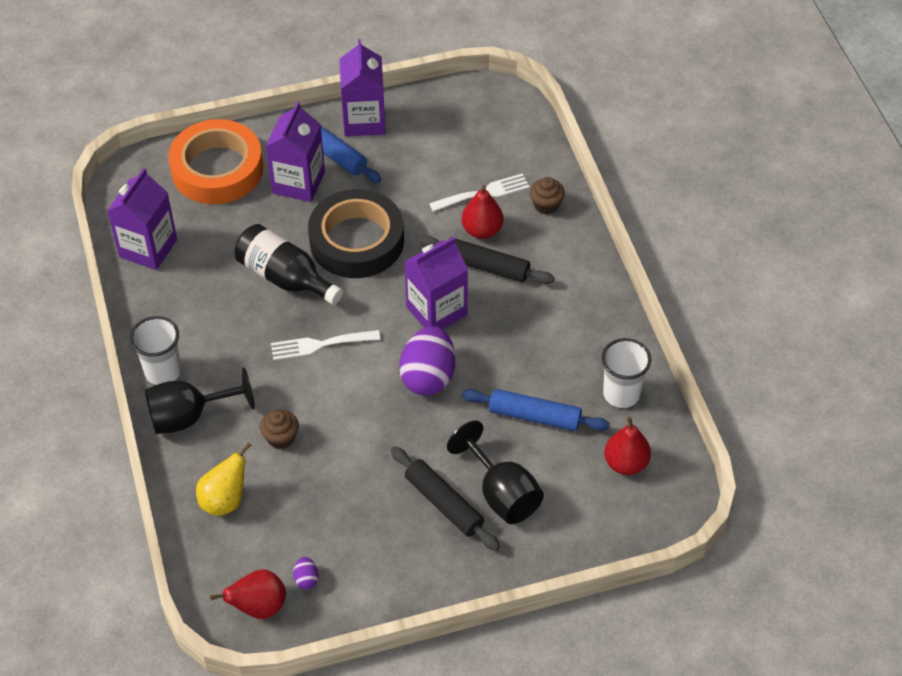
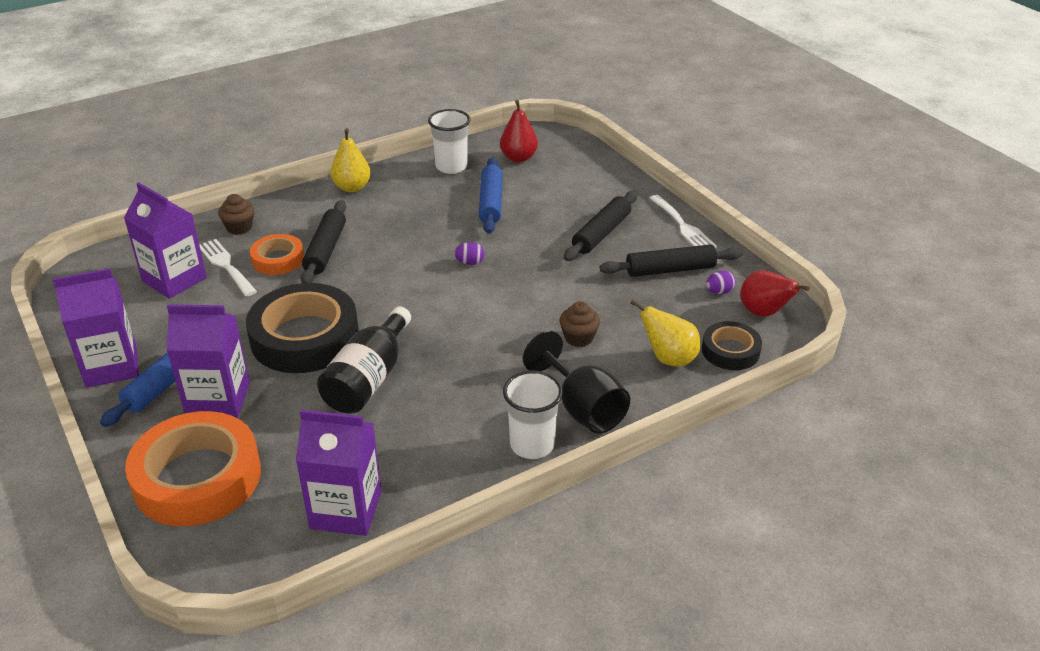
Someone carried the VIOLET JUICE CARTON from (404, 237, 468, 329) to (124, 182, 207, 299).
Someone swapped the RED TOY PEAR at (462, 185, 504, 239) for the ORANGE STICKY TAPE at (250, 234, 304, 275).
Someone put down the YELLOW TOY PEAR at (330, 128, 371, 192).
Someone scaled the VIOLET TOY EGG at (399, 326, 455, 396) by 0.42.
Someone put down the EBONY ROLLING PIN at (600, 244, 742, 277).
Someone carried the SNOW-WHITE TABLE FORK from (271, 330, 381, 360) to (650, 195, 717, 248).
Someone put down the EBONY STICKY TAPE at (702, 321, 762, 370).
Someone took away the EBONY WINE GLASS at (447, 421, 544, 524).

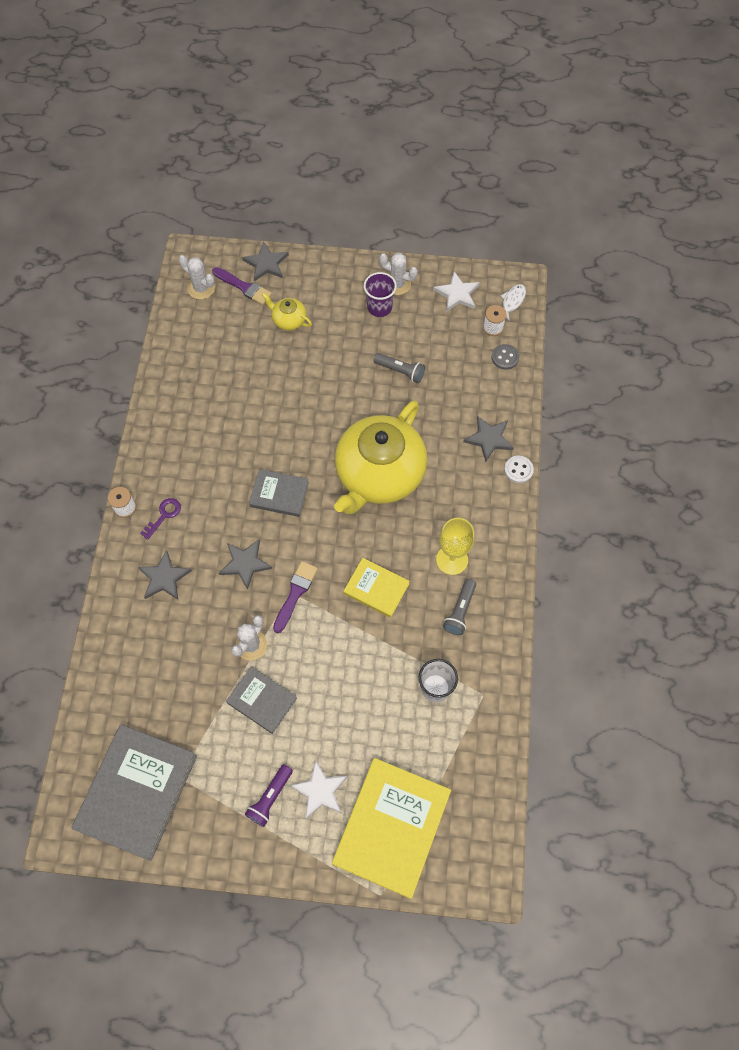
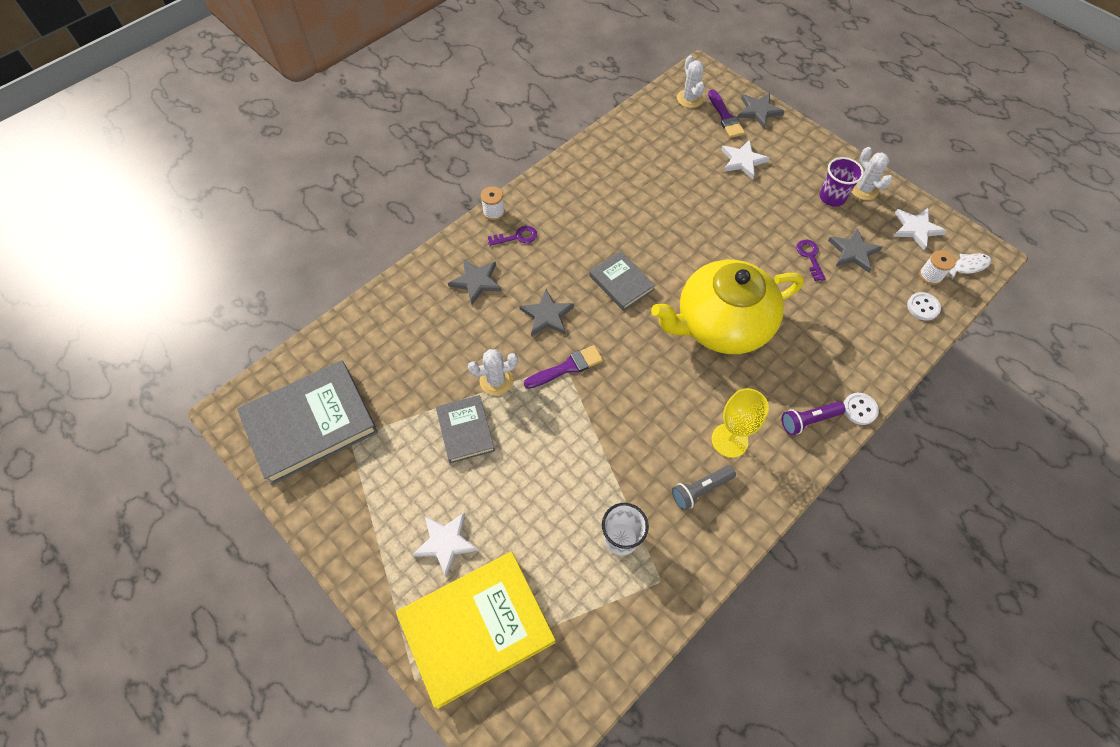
Someone swapped the YELLOW TEA POT at (262, 293, 312, 330) for the SNOW-WHITE STAR at (721, 140, 769, 179).
Someone carried the VIOLET TORCH from (245, 764, 293, 827) to (782, 401, 846, 435).
Someone swapped the GREY TORCH at (374, 353, 425, 383) for the VIOLET LATCHKEY at (796, 240, 826, 281).
Someone carried the GREY STAR from (463, 416, 514, 462) to (828, 228, 883, 273).
Someone repainted the GREY BUTTON at (492, 344, 519, 370), which became the SNOW-WHITE BUTTON at (907, 292, 941, 321).
Someone took away the YELLOW HARDBACK at (343, 558, 410, 618).

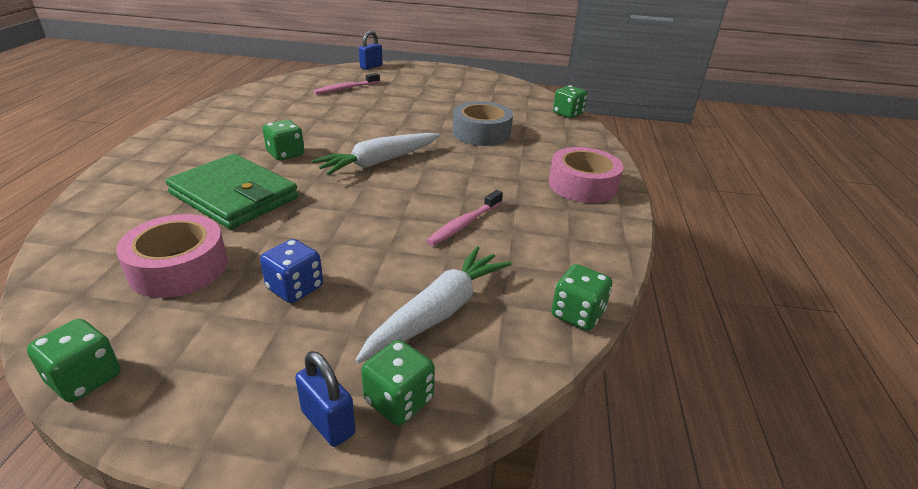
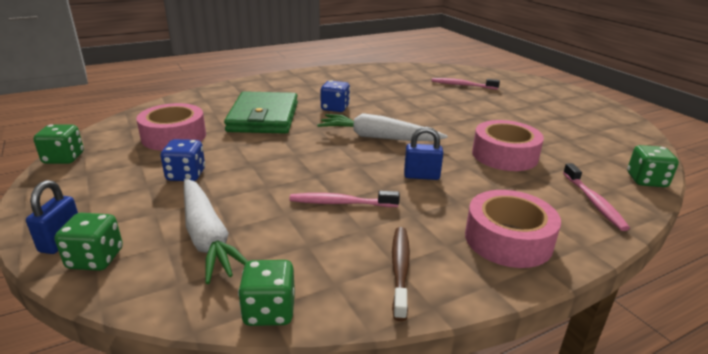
Someone rotated the SNOW-WHITE TOY CARROT at (355, 246, 512, 364) by 60 degrees clockwise.
Someone repainted the EMERALD DIE at (263, 120, 304, 161), which became the BLUE DIE at (320, 80, 350, 112).
Someone put down the BROWN TOOTHBRUSH at (392, 227, 410, 321).
Someone carried the BLUE SMALL LOCK from (359, 31, 382, 70) to (404, 127, 443, 180).
Someone repainted the GREY STICKY TAPE at (453, 101, 513, 146), which became the ROSE-PINK STICKY TAPE at (472, 120, 544, 171).
Someone put down the ROSE-PINK TOOTHBRUSH at (563, 163, 630, 231).

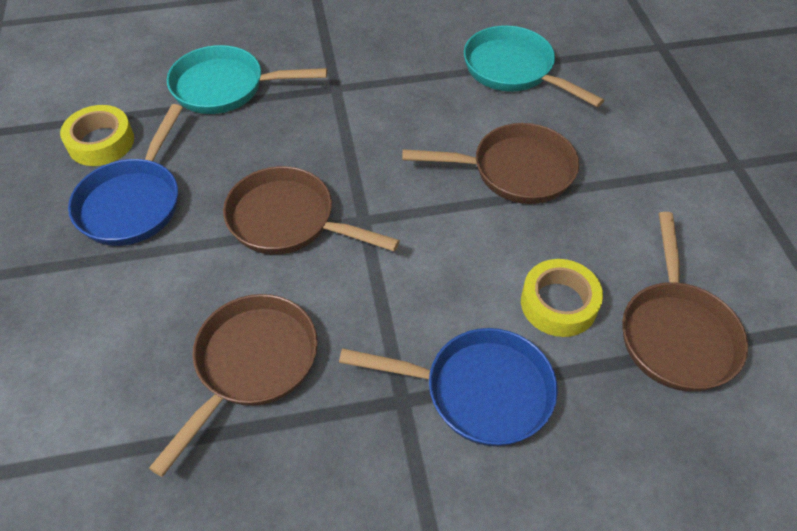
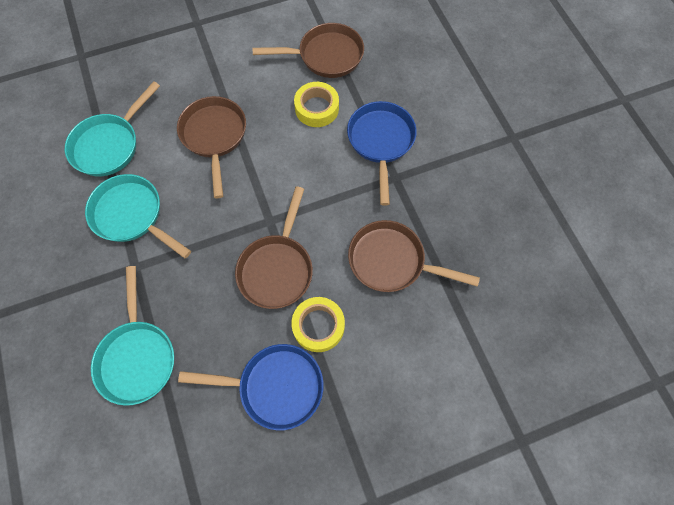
Someone put down the TURQUOISE SKILLET at (85, 174, 191, 259).
Someone carried the YELLOW STICKY TAPE from (60, 105, 134, 166) to (291, 297, 345, 352).

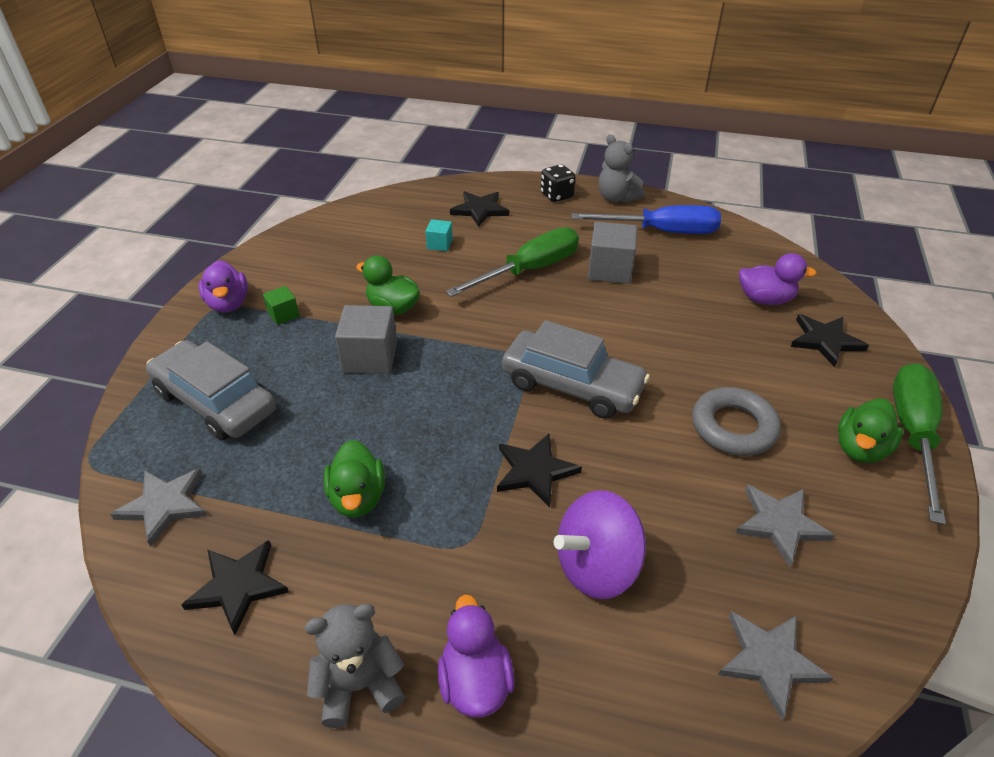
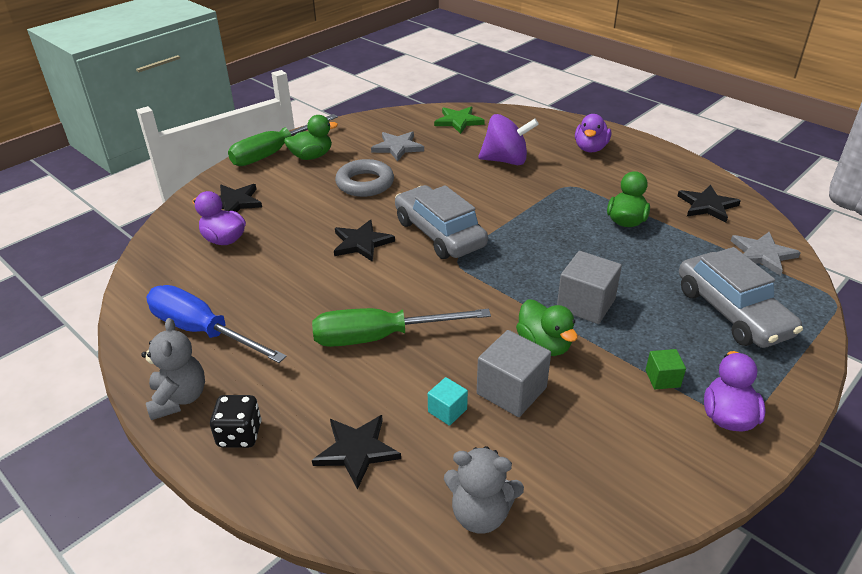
Someone carried the EBONY STAR from (497, 434, 582, 508) to (334, 220, 395, 262).
Someone repainted the GREY STAR at (718, 611, 833, 720), which became the EMERALD STAR at (434, 107, 485, 134).
Someone carried the GREY STUFFED BEAR from (305, 604, 405, 728) to (444, 446, 524, 534).
Someone carried the GREY SOLID CUBE from (588, 222, 637, 284) to (477, 330, 551, 417).

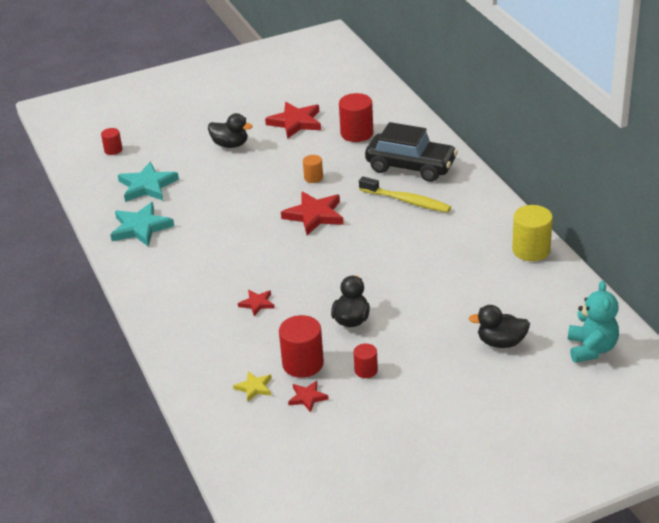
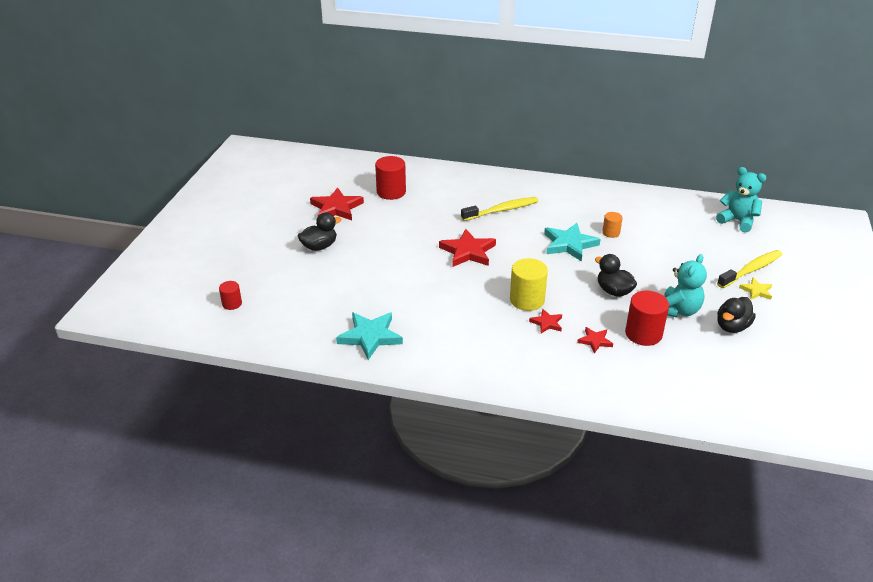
Someone carried the YELLOW CYLINDER SHAPE from (512, 205, 553, 261) to (510, 258, 548, 311).
Someone carried the TURQUOISE STAR from (118, 162, 179, 202) to (544, 223, 601, 262).
Someone carried the RED STAR from (288, 381, 329, 412) to (577, 327, 613, 354).
Someone carried the ORANGE CYLINDER SHAPE from (303, 155, 323, 183) to (602, 212, 622, 238).
Someone swapped the RED CYLINDER SHAPE at (354, 344, 378, 378) for the TURQUOISE STUFFED BEAR at (664, 254, 707, 317).
Someone put down the YELLOW TOOTHBRUSH at (717, 250, 783, 288).
Someone carried the EBONY TOY DUCK from (469, 305, 530, 348) to (717, 297, 756, 333).
Someone carried the YELLOW STAR from (233, 371, 272, 402) to (739, 277, 772, 300).
Someone took away the EBONY AUTOMOBILE at (365, 122, 458, 182).

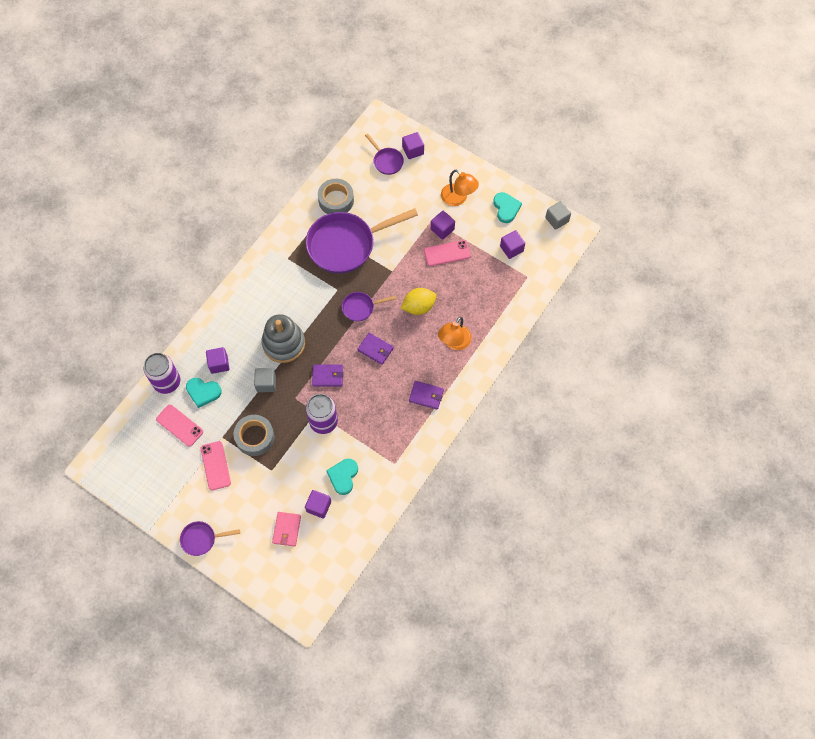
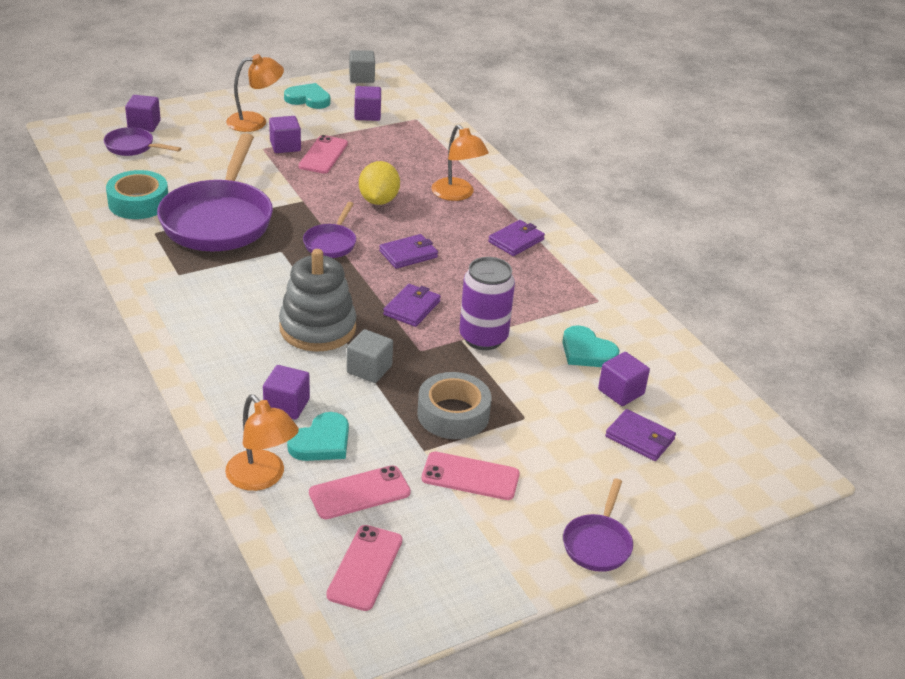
Someone rotated the VIOLET SKILLET at (365, 134, 404, 175) by 150 degrees counterclockwise.
Someone repainted the GREY STICKY TAPE at (318, 179, 354, 214), which became the TURQUOISE STICKY TAPE at (106, 170, 168, 219).
Someone swapped the VIOLET TIN at (144, 353, 180, 394) for the ORANGE READING LAMP at (225, 394, 299, 491).
Someone put down the ROSE-PINK PHONE at (326, 525, 402, 611).
Someone repainted the ROSE-PINK WALLET at (272, 512, 301, 547), which became the VIOLET WALLET at (605, 409, 676, 461).

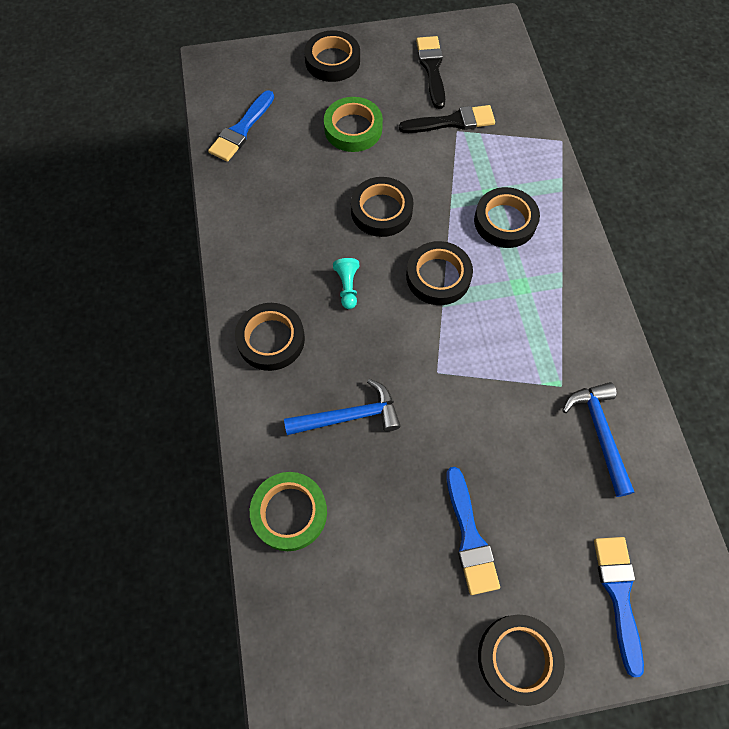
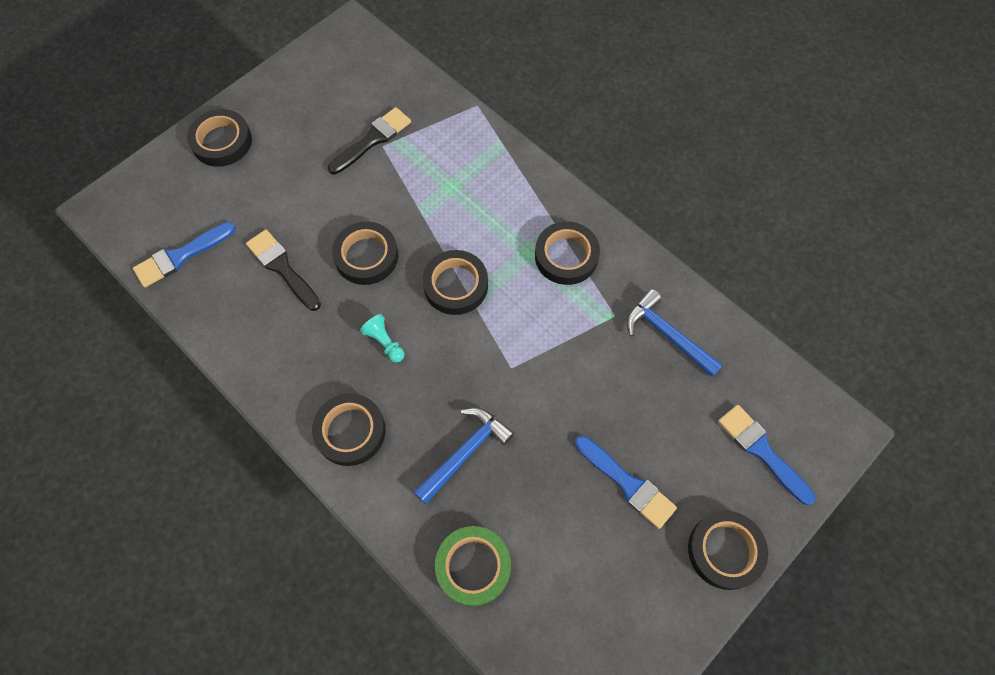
Someone rotated the BLUE PAINTBRUSH at (208, 90, 274, 162) by 60 degrees clockwise.
Someone carried the EBONY PAINTBRUSH from (416, 36, 445, 109) to (246, 230, 321, 311).
Someone carried the EBONY STICKY TAPE from (474, 187, 540, 248) to (535, 222, 600, 285).
Someone took away the EMERALD STICKY TAPE at (324, 97, 383, 152).

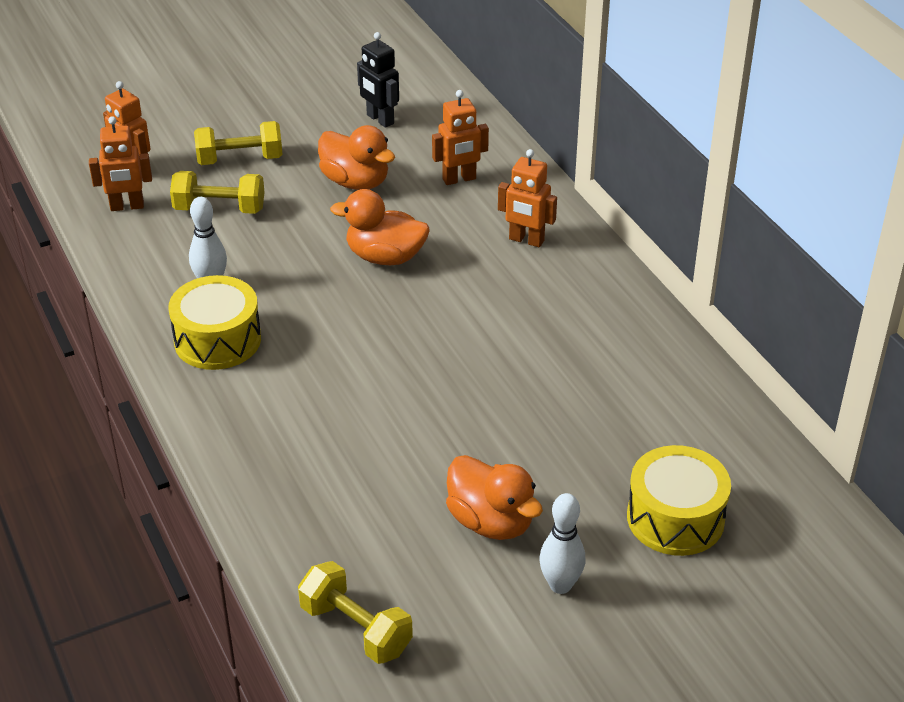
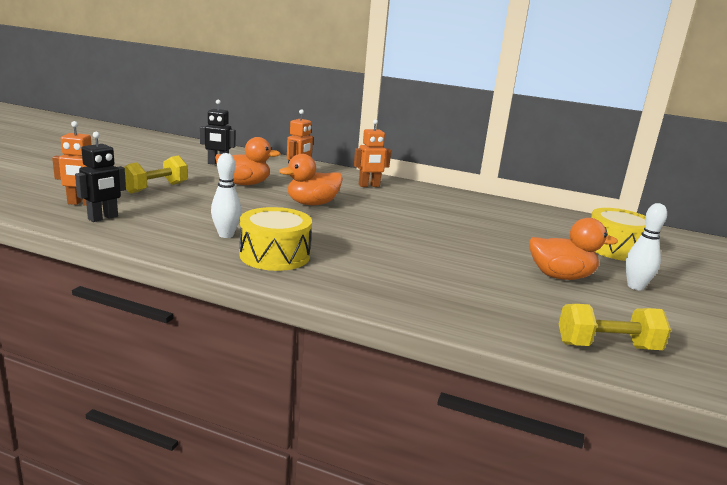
Someone repainted the ORANGE TOY ROBOT at (89, 116, 152, 211), which became the EBONY TOY ROBOT at (75, 132, 126, 222).
Someone took away the YELLOW FREE WEIGHT at (170, 171, 265, 214).

